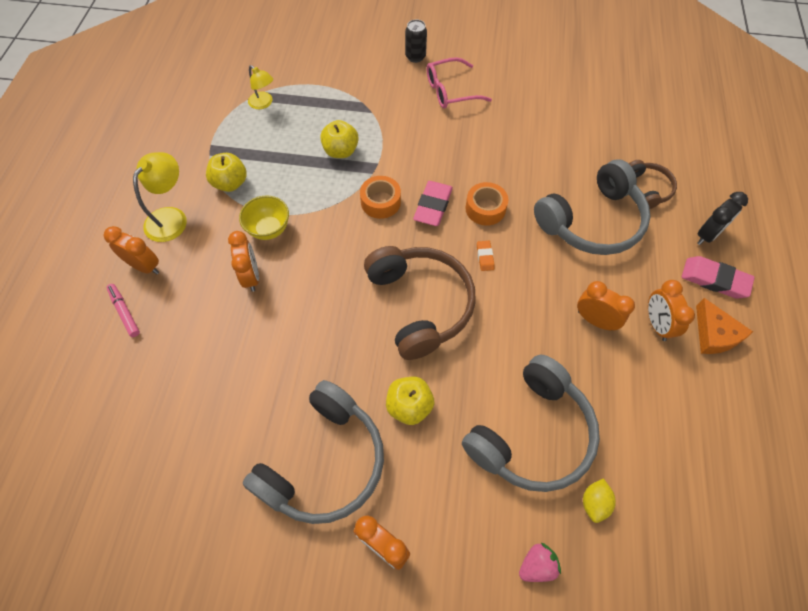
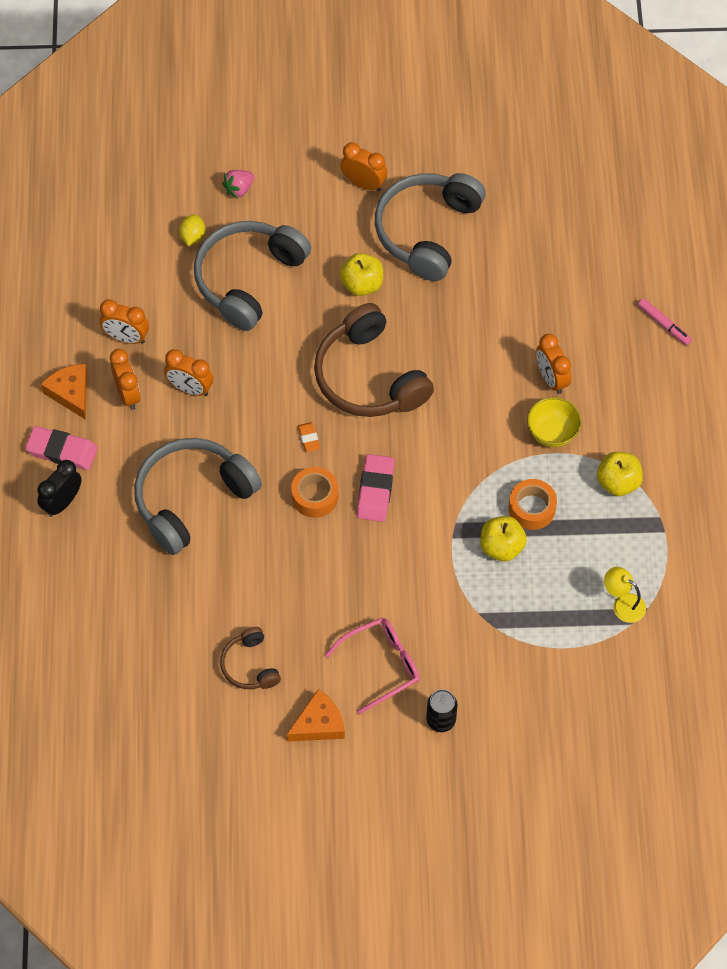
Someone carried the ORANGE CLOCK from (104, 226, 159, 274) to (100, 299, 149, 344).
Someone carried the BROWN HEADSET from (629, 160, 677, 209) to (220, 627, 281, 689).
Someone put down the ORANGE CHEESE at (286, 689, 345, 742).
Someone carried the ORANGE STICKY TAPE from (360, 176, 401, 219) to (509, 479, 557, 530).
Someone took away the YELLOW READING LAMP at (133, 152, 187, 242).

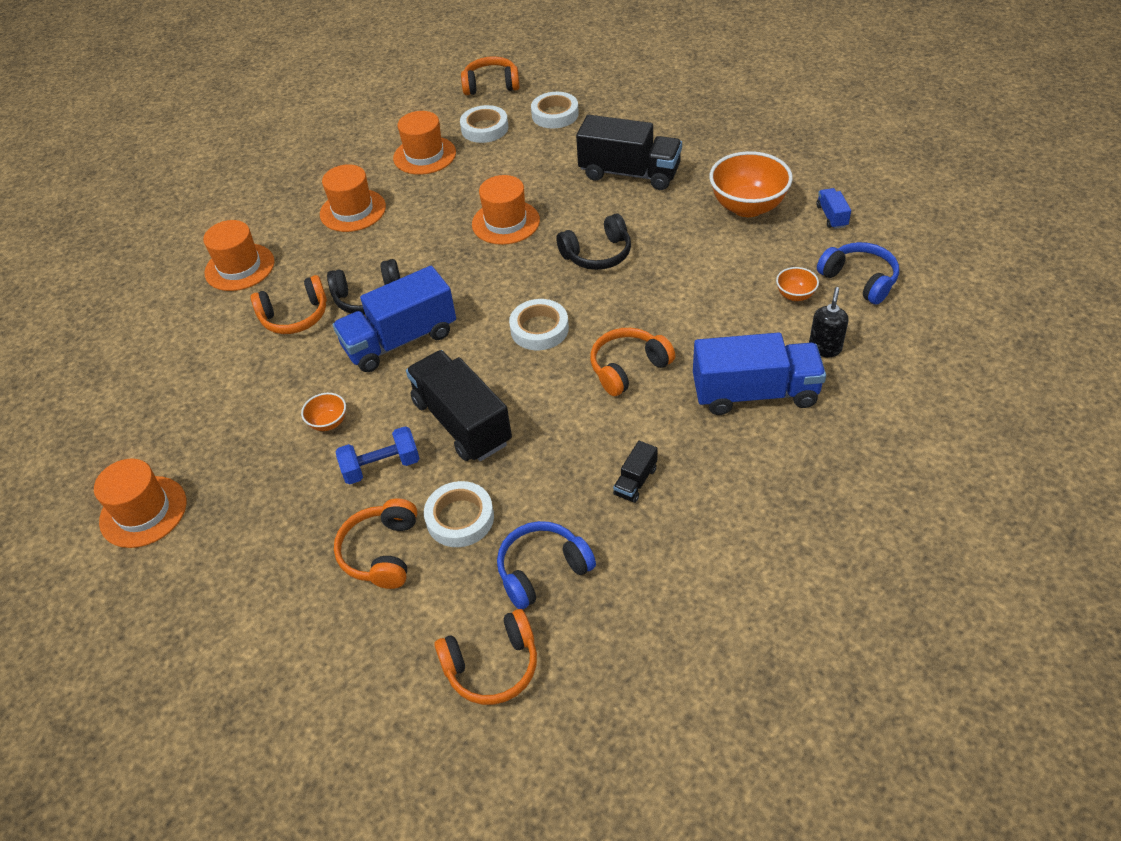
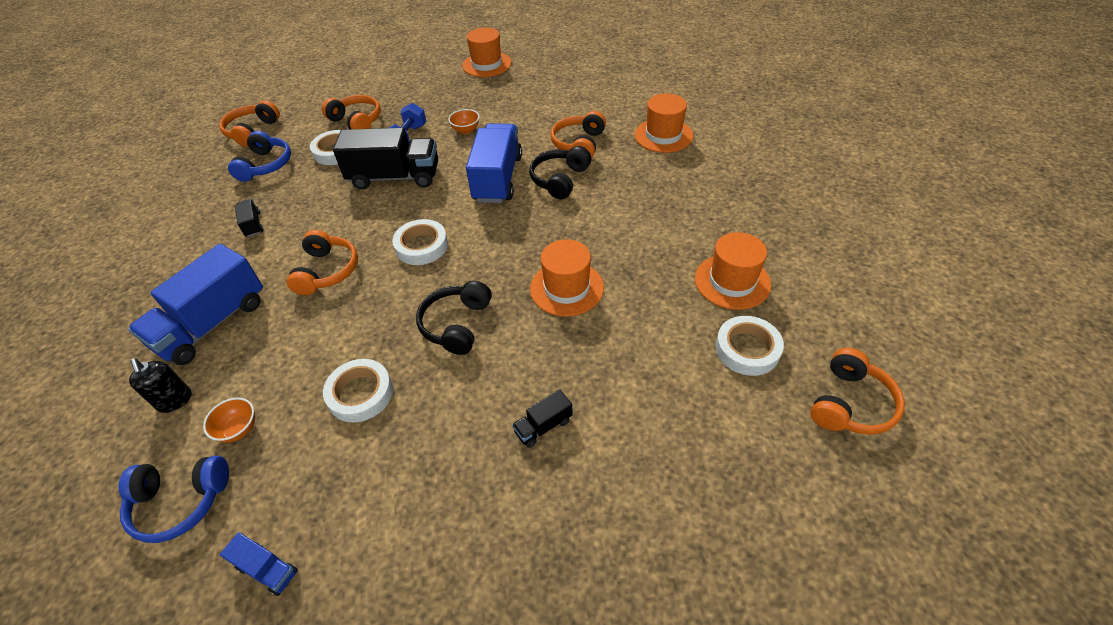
Someone carried the SNOW-WHITE STICKY TAPE from (531, 92, 579, 128) to (323, 359, 393, 423).
Someone scaled the EBONY TOY TRUCK at (576, 115, 682, 190) by 0.44.
Someone took away the ORANGE TALL HAT at (320, 164, 386, 232).
Someone took away the ORANGE SERVING BOWL at (709, 151, 793, 217).

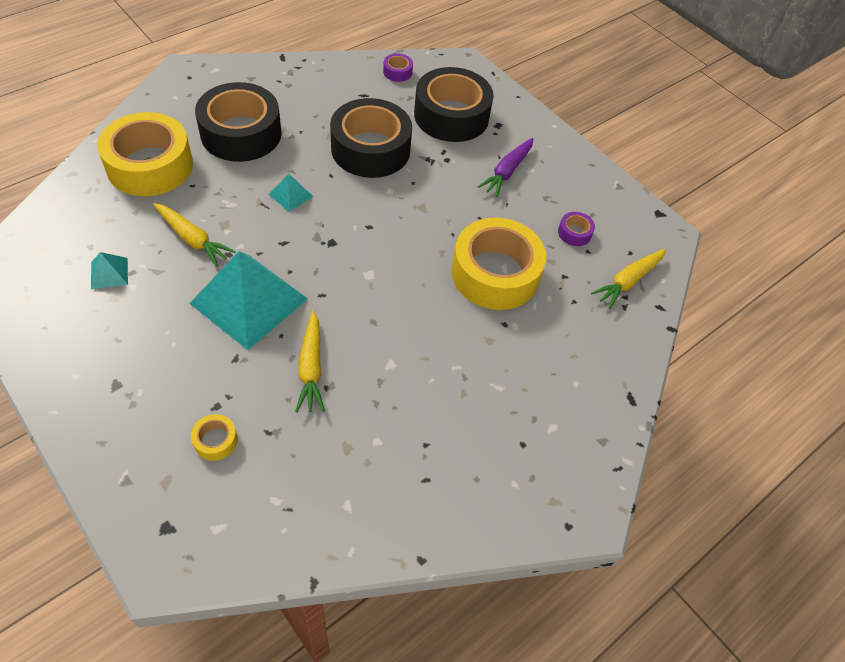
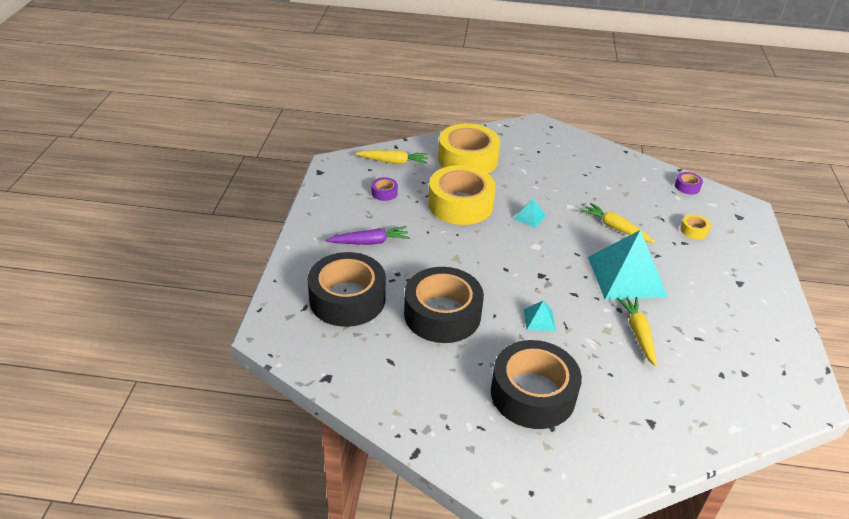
Someone carried the YELLOW STICKY TAPE from (97, 112, 193, 196) to (438, 124, 500, 173).
Someone carried the TURQUOISE PYRAMID from (91, 252, 128, 289) to (513, 199, 546, 228).
Someone rotated the YELLOW TOY CARROT at (295, 310, 325, 412) by 90 degrees counterclockwise.
Someone carried the VIOLET STICKY TAPE from (383, 53, 413, 82) to (675, 172, 703, 194).

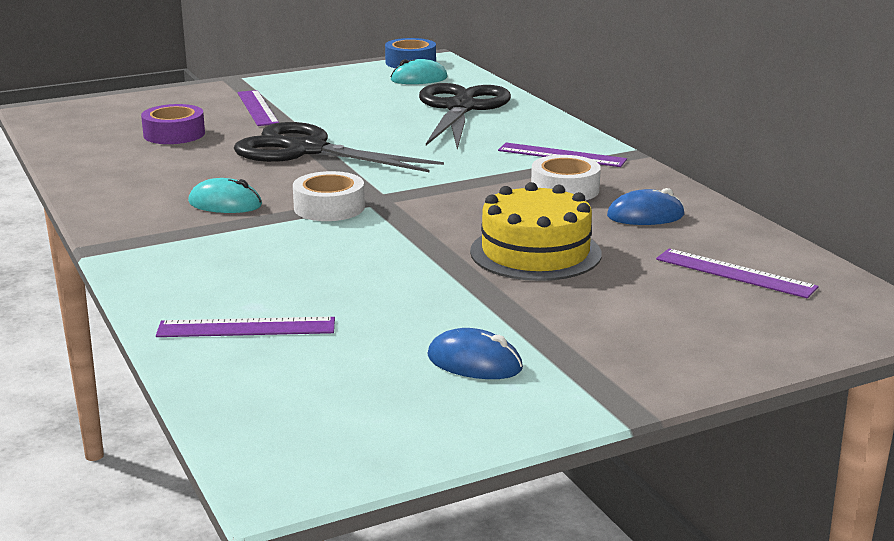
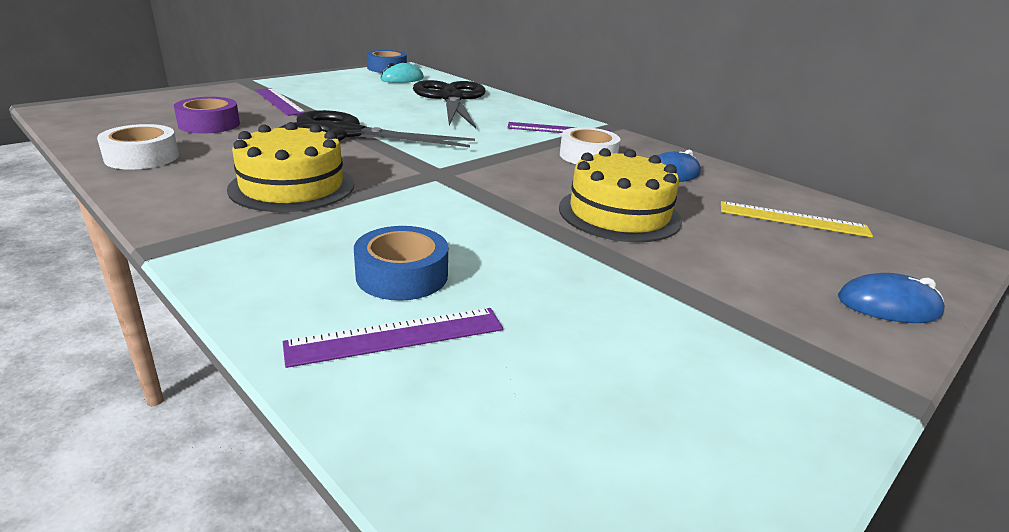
Someone carried the SNOW-WHITE STICKY TAPE from (293, 171, 365, 221) to (97, 124, 179, 170).
Someone swapped the TURQUOISE COMPUTER MOUSE at (188, 178, 262, 213) for the YELLOW CAKE at (227, 122, 354, 212).
Someone put down the BLUE STICKY TAPE at (354, 226, 448, 301).
Someone repainted the VIOLET RULER at (656, 249, 819, 298), which became the YELLOW RULER at (721, 201, 873, 237).
Someone carried the BLUE COMPUTER MOUSE from (427, 328, 523, 379) to (838, 273, 945, 323).

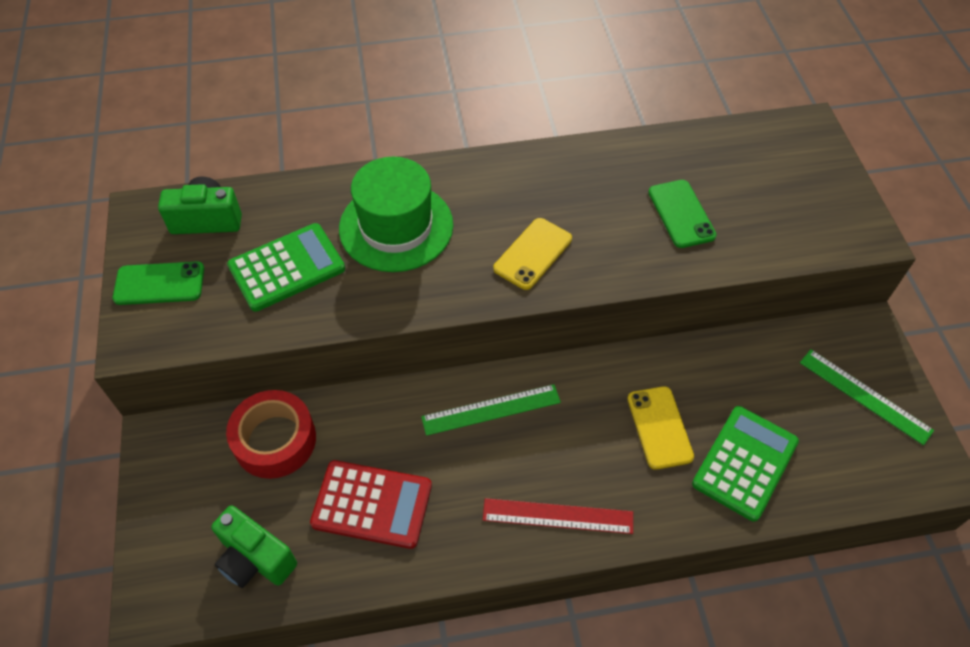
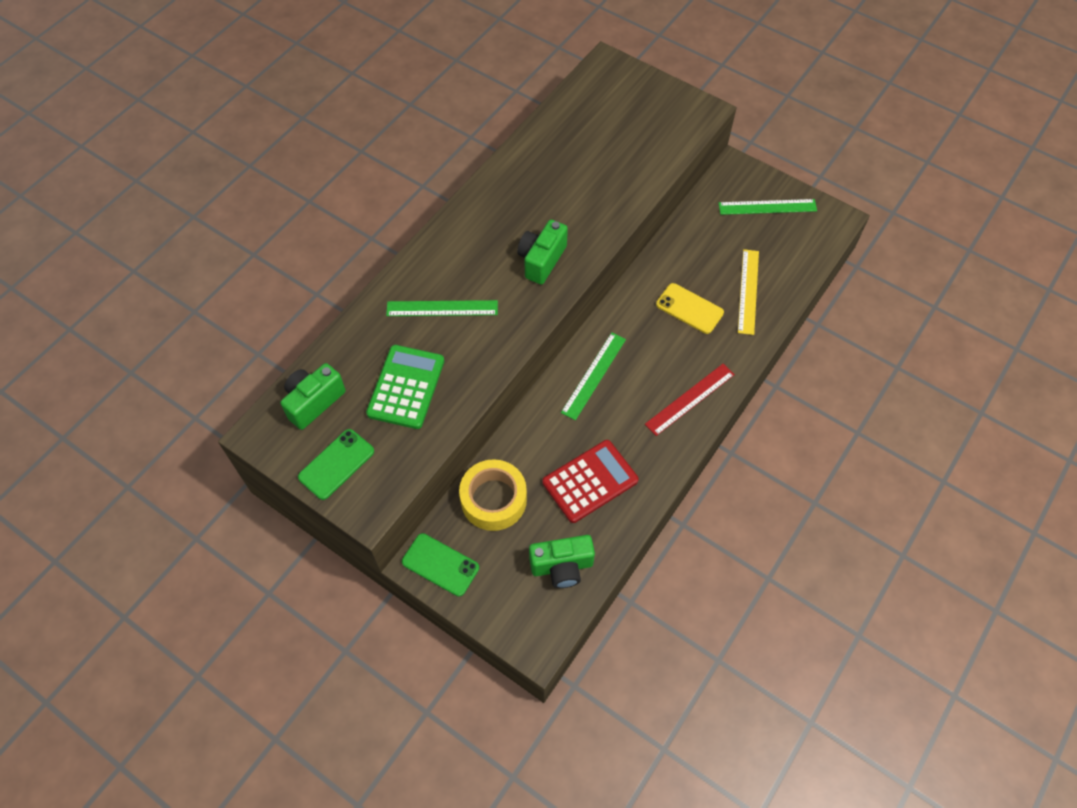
Someone swapped the EMERALD TALL HAT at (339, 157, 453, 272) for the EMERALD RULER at (386, 300, 498, 316).
Someone carried the EMERALD PHONE from (648, 180, 717, 248) to (402, 533, 479, 597).
Someone repainted the RED STICKY TAPE at (226, 390, 316, 479), which became the YELLOW STICKY TAPE at (459, 459, 527, 531).
Someone swapped the YELLOW PHONE at (493, 218, 572, 290) for the EMERALD CAMERA at (517, 220, 568, 285).
Someone swapped the EMERALD POCKET CALCULATOR at (692, 406, 799, 522) for the YELLOW RULER at (738, 249, 759, 335).

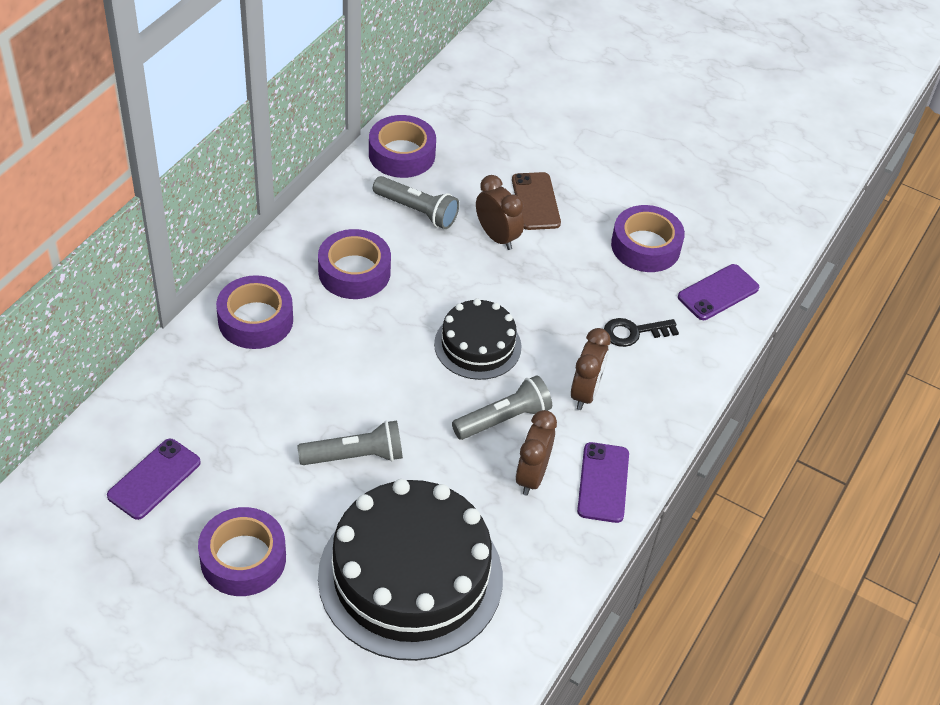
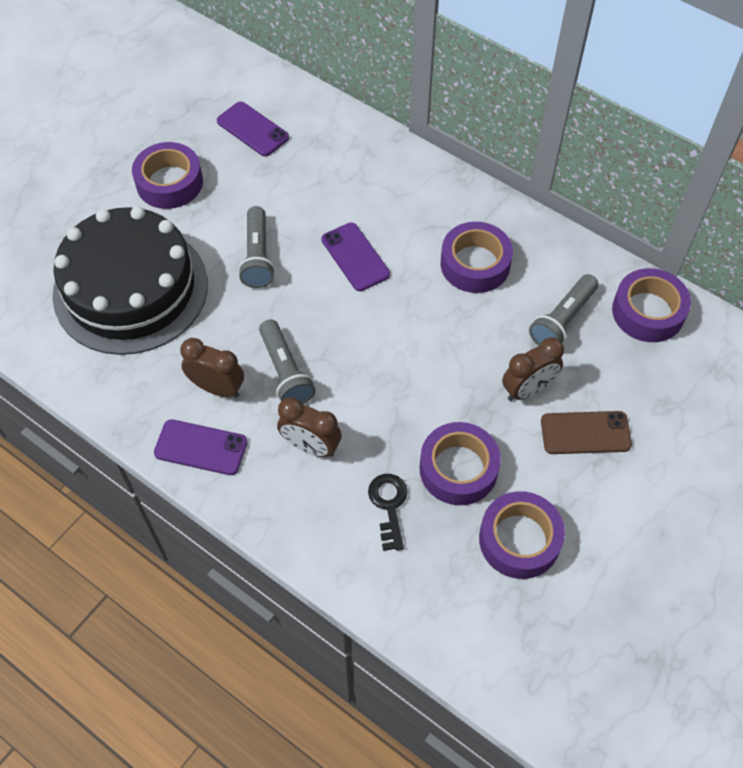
Someone carried the VIOLET PHONE from (678, 264, 759, 320) to (321, 222, 390, 291).
Someone carried the VIOLET STICKY TAPE from (216, 275, 293, 349) to (419, 422, 501, 505).
Someone took away the EBONY CAKE at (434, 299, 522, 380).

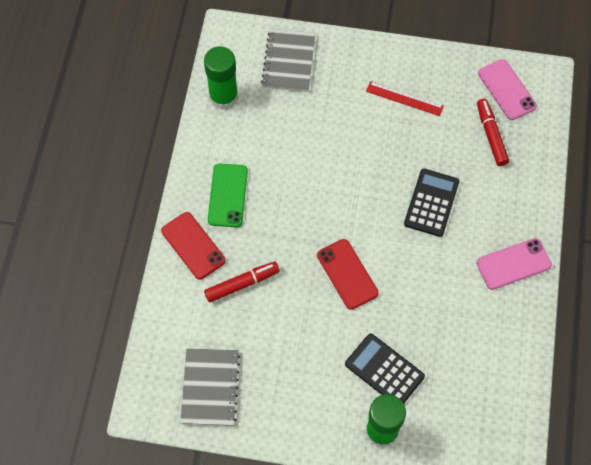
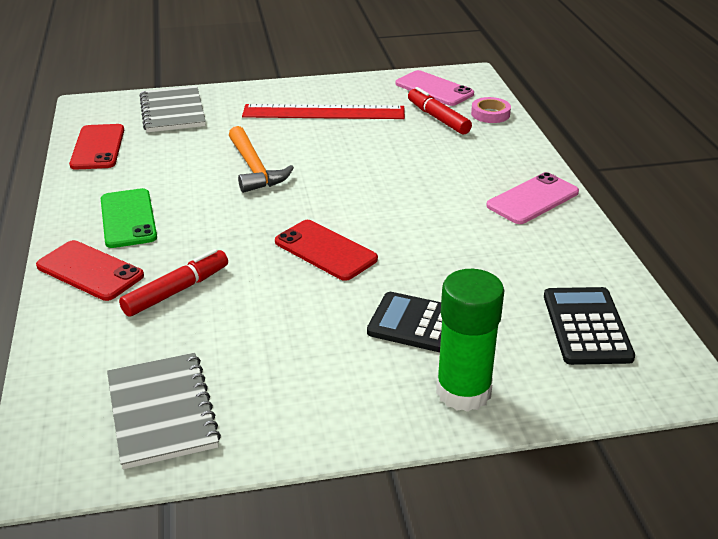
Someone swapped the EMERALD GLUE at (204, 46, 238, 110) for the RED PHONE at (69, 124, 124, 170).
Someone put down the ORANGE HAMMER at (229, 126, 294, 193).
Someone scaled the RED RULER at (366, 81, 444, 116) by 1.69.
Someone put down the ROSE-PINK STICKY TAPE at (471, 97, 511, 123).
Someone carried the EBONY POCKET CALCULATOR from (404, 169, 459, 237) to (544, 287, 635, 365).

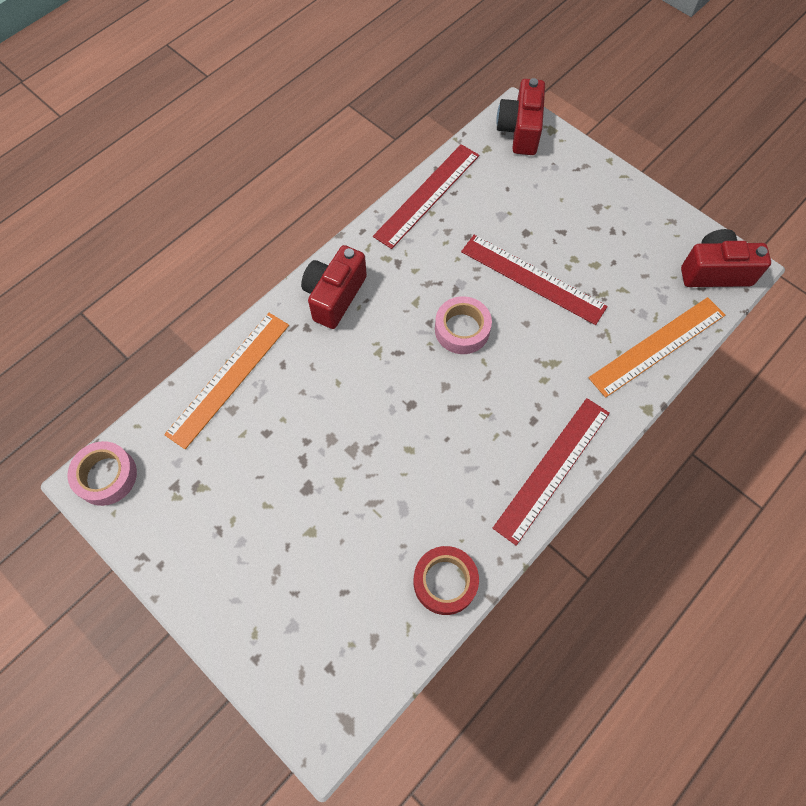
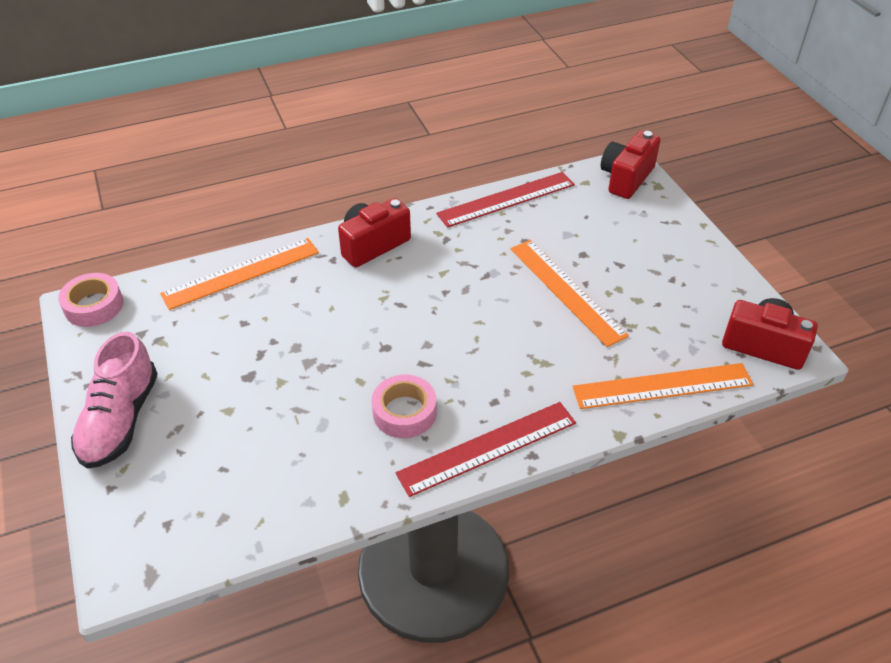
Someone put down the ROSE-PINK LACE-UP SHOE at (71, 332, 158, 469).
Someone carried the ROSE-PINK STICKY TAPE from (435, 296, 492, 354) to (372, 375, 436, 438).
Someone repainted the RED RULER at (461, 235, 608, 325), which became the ORANGE RULER at (510, 240, 629, 347).
Someone took away the RED STICKY TAPE at (414, 546, 479, 615).

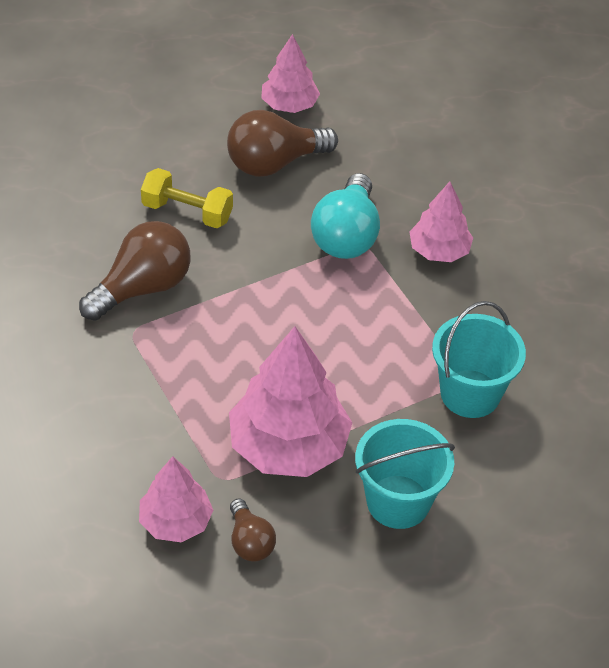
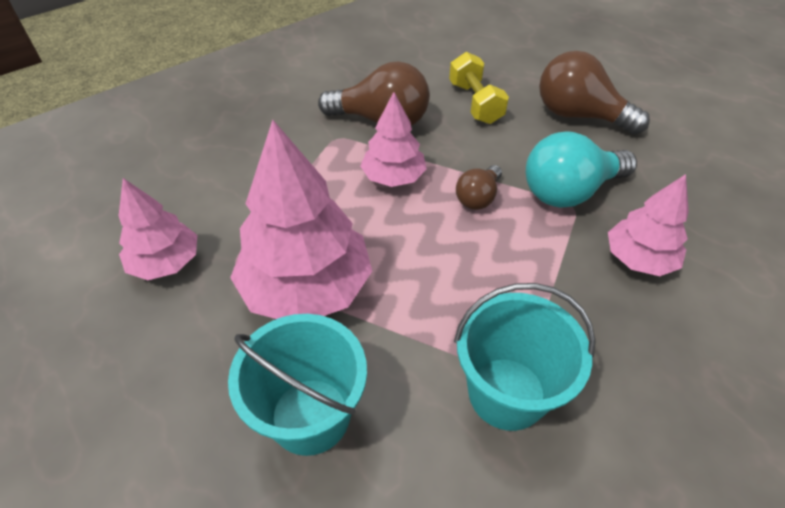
Someone carried the ROSE-PINK TOY TREE from (261, 34, 320, 113) to (360, 92, 427, 187).
Someone carried the BROWN LIGHTBULB from (230, 498, 276, 562) to (456, 165, 502, 210).

